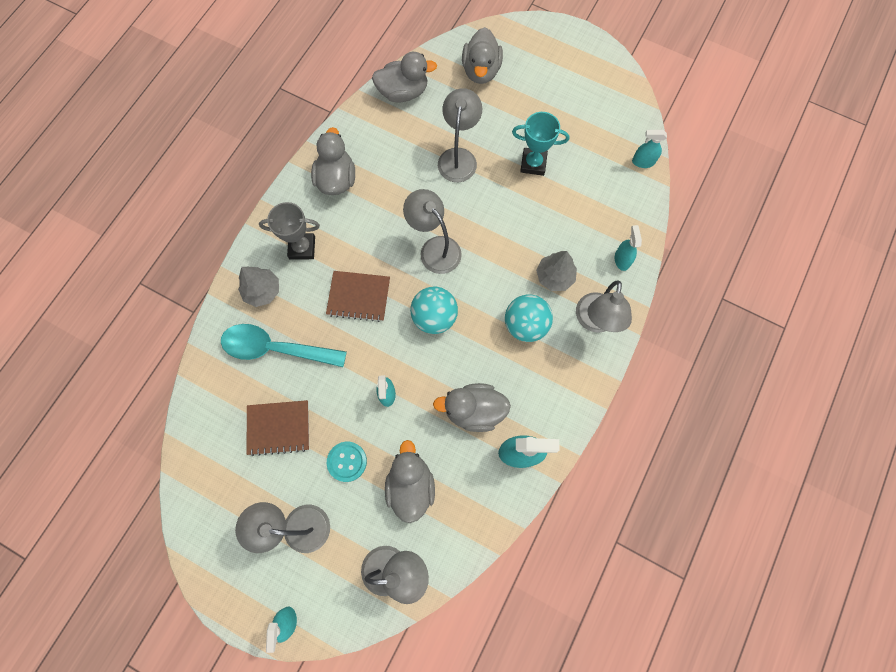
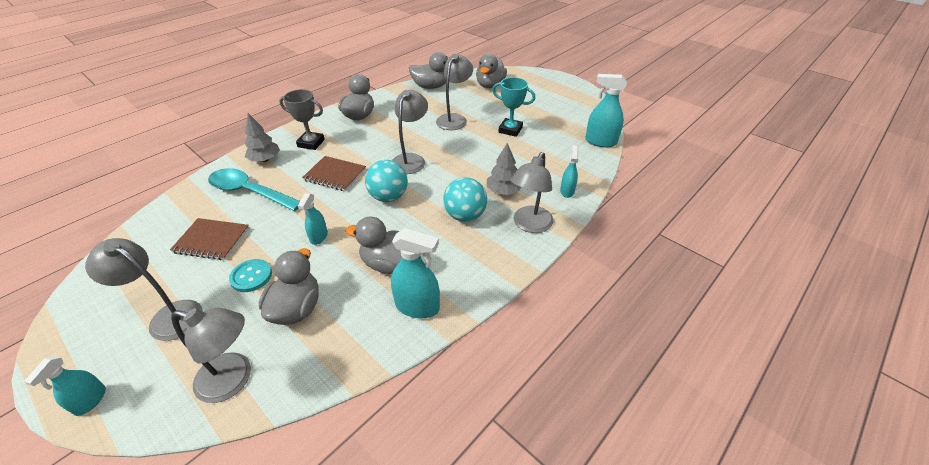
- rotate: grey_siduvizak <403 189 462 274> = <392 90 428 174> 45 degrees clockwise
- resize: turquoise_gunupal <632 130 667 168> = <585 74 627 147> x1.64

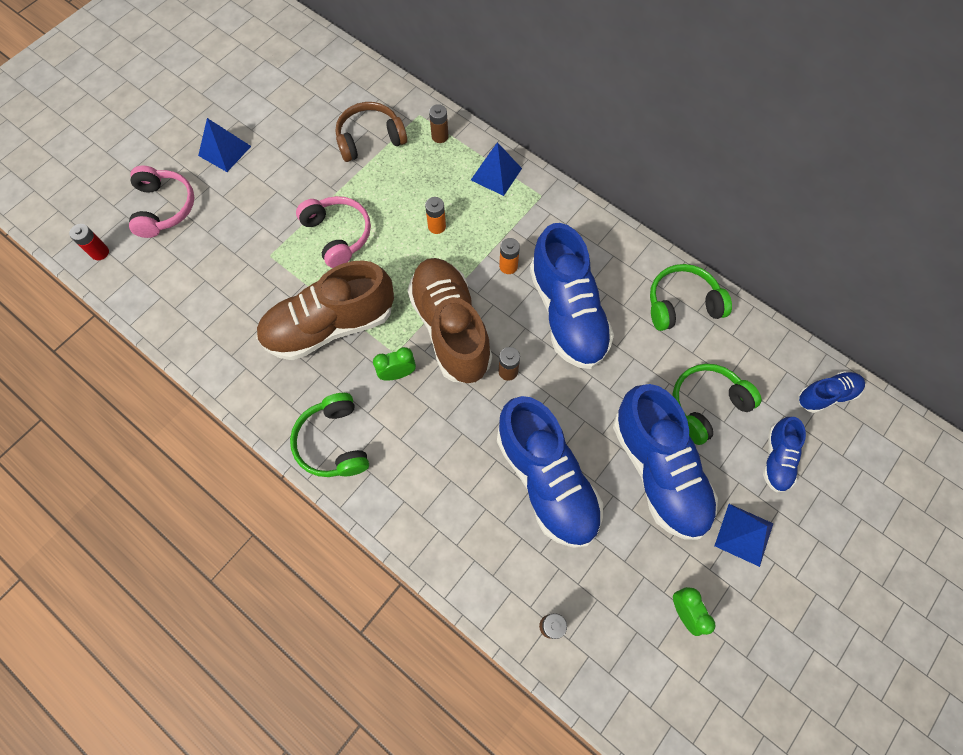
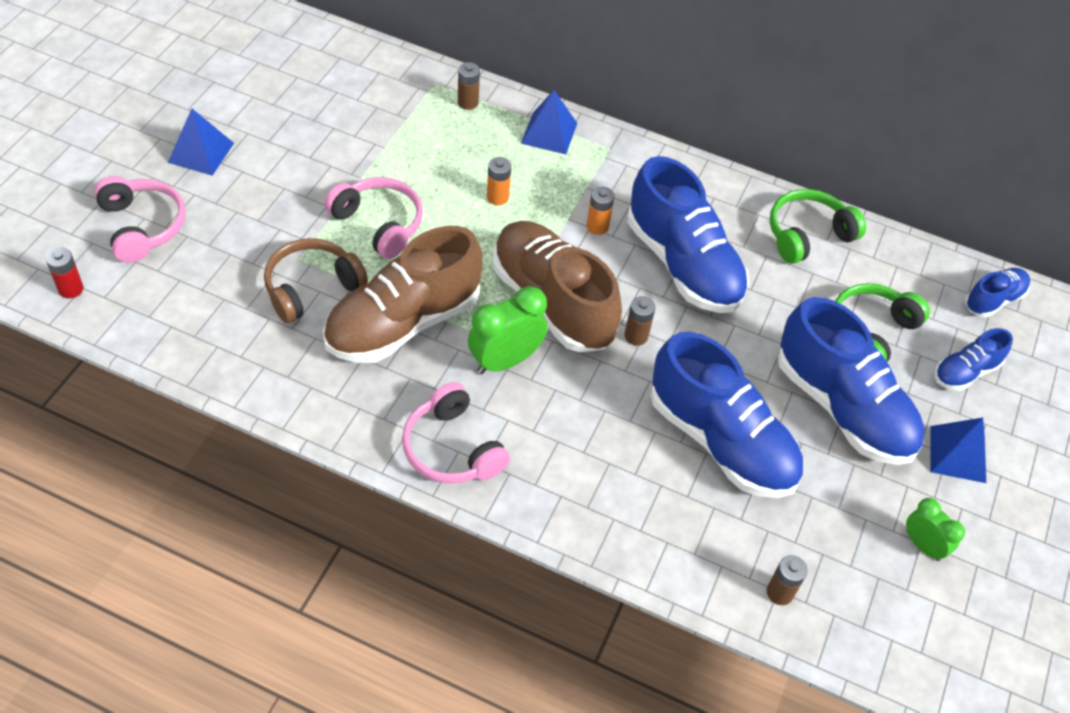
- move: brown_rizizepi <336 102 407 162> to <264 238 368 323>
- recolor: green_rizizepi <290 393 369 477> to pink_rizizepi <402 382 510 484>
- resize: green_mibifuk <373 347 416 381> = <468 286 548 374> x1.60
- rotate: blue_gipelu <763 417 806 492> = <934 328 1013 391> 60 degrees clockwise

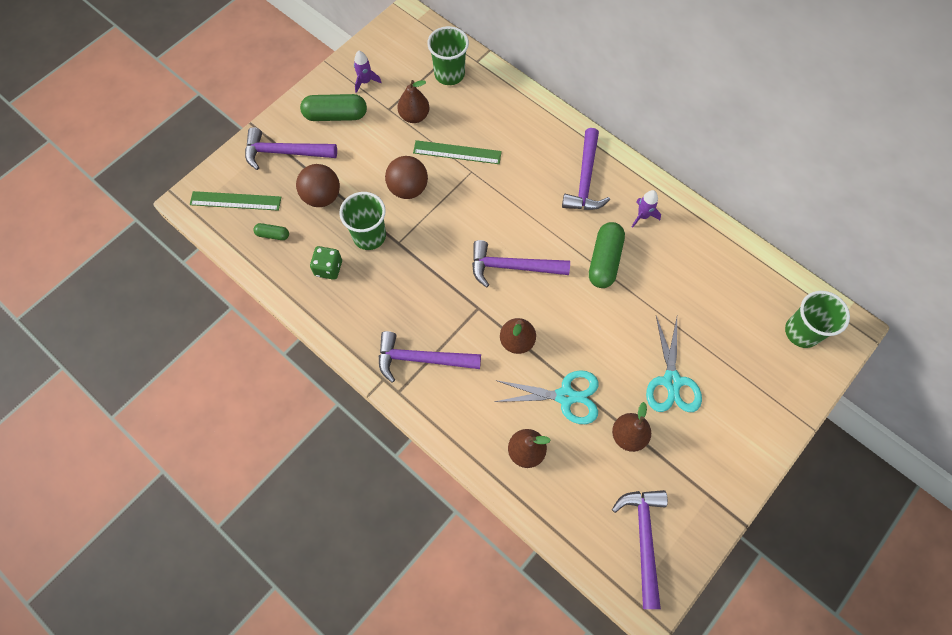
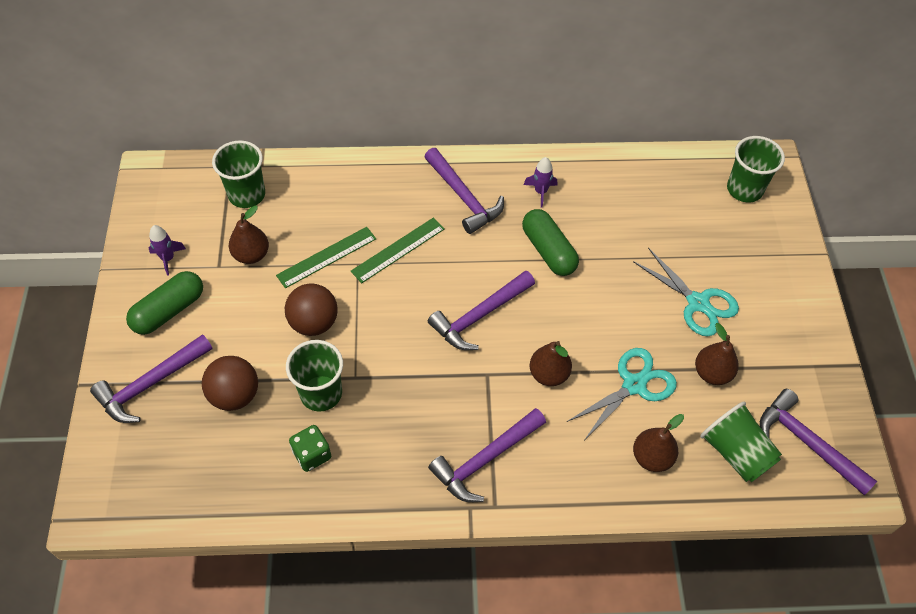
- move: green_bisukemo <190 191 281 211> to <351 217 445 283>
- insert: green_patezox <700 402 782 482>
- delete: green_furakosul <253 223 289 240>

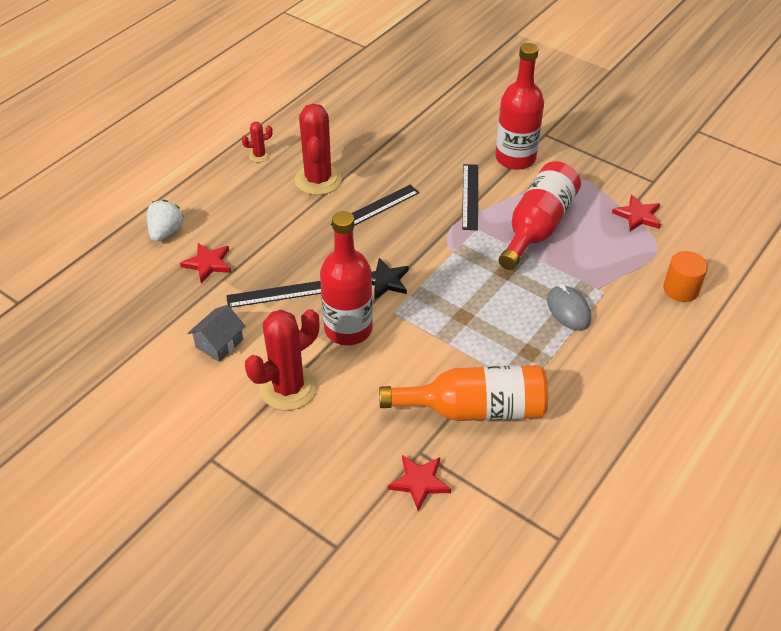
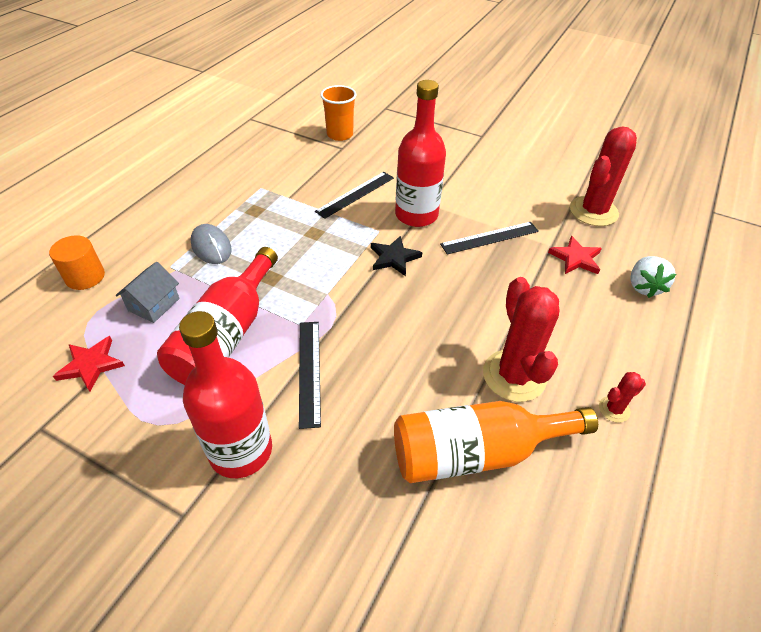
- move: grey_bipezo <188 305 246 362> to <115 262 180 323>
- move: black_bisukemo <331 185 419 226> to <315 172 394 219>
- replace: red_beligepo <388 455 451 511> to orange_patezox <321 85 357 141>
- move: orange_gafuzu <379 365 548 421> to <394 401 598 483>
- move: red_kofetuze <245 309 319 411> to <570 127 637 226>

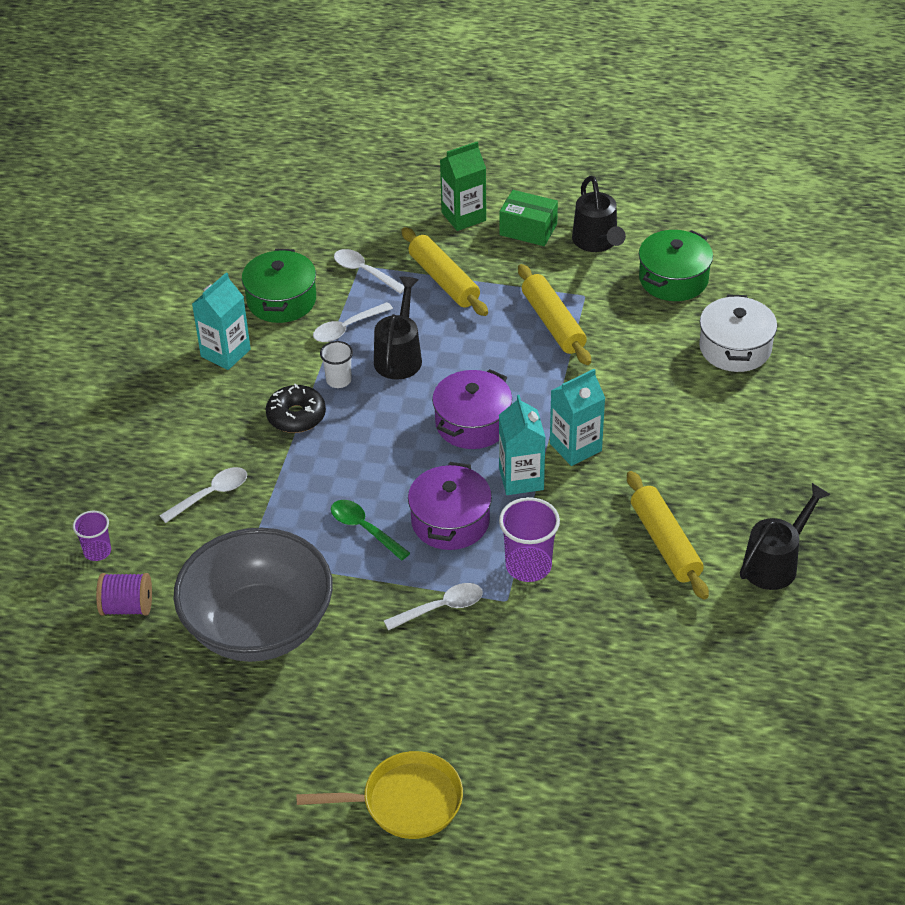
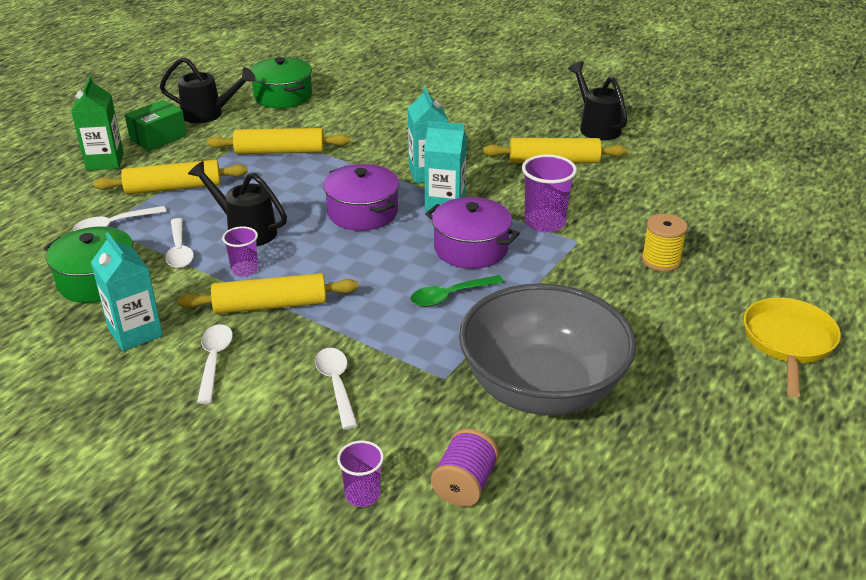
- replace: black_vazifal <266 384 326 433> to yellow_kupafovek <178 273 358 314>
- move: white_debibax <384 583 483 630> to <197 324 233 404>
- recolor: white_patezox <320 341 353 388> to purple_patezox <222 226 258 277>
- insert: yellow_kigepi <642 214 688 272>
- delete: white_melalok <699 294 777 372>

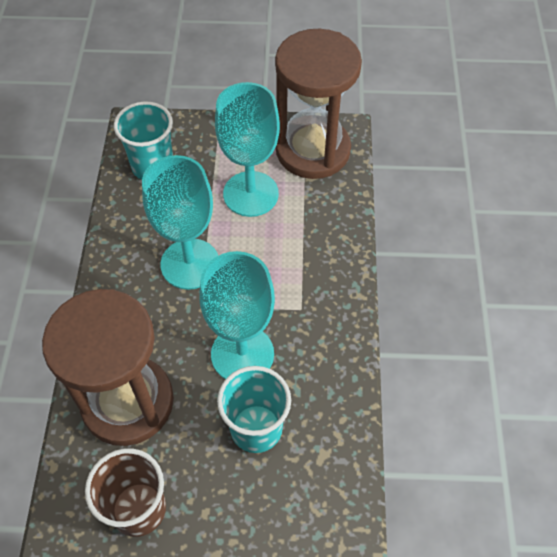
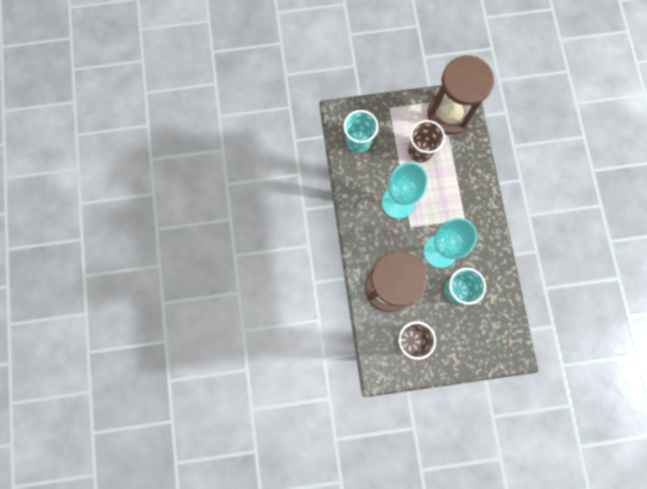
- replace: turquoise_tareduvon <215 82 280 217> to brown_patezox <408 120 445 162>

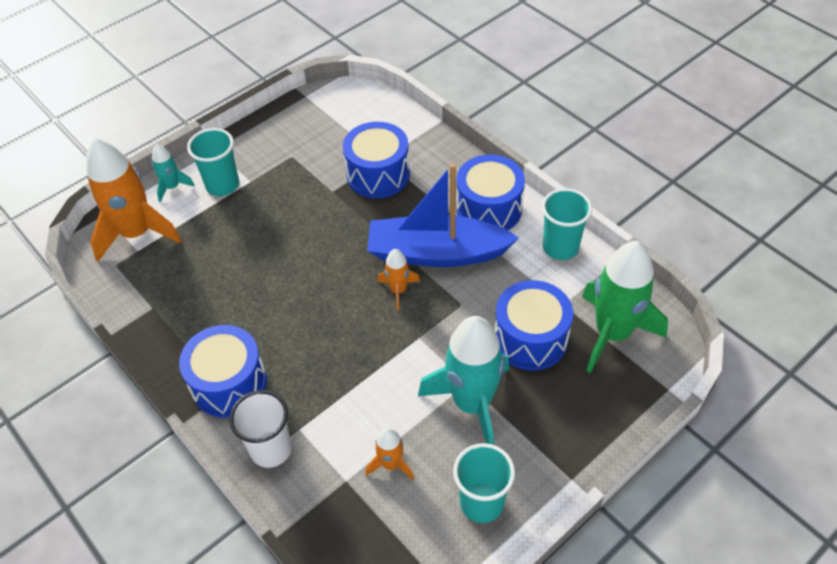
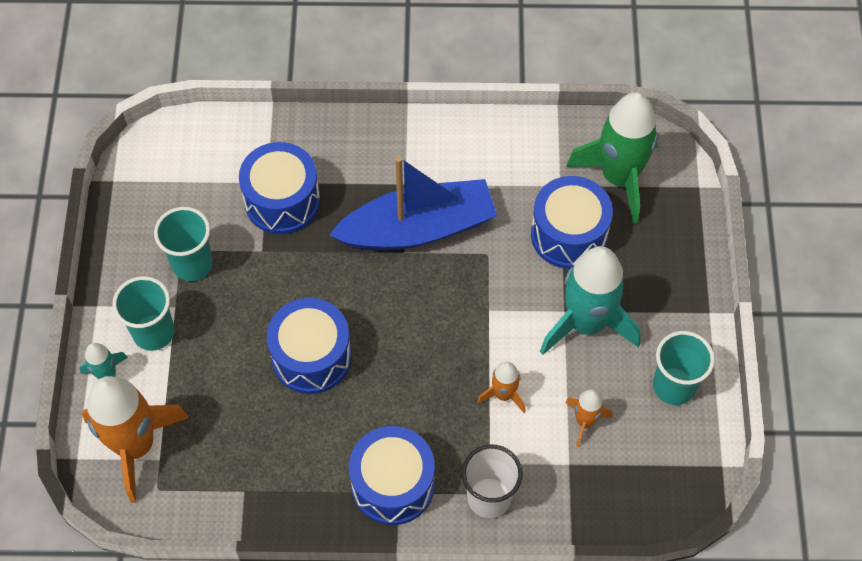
- move: turquoise_patezox <542 188 592 260> to <154 207 213 281>
- move: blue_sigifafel <456 155 525 230> to <267 298 352 394>
- rotate: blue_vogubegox <367 164 519 267> = <329 156 497 250> 150 degrees counterclockwise
- move: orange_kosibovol <378 249 420 311> to <477 362 526 413>

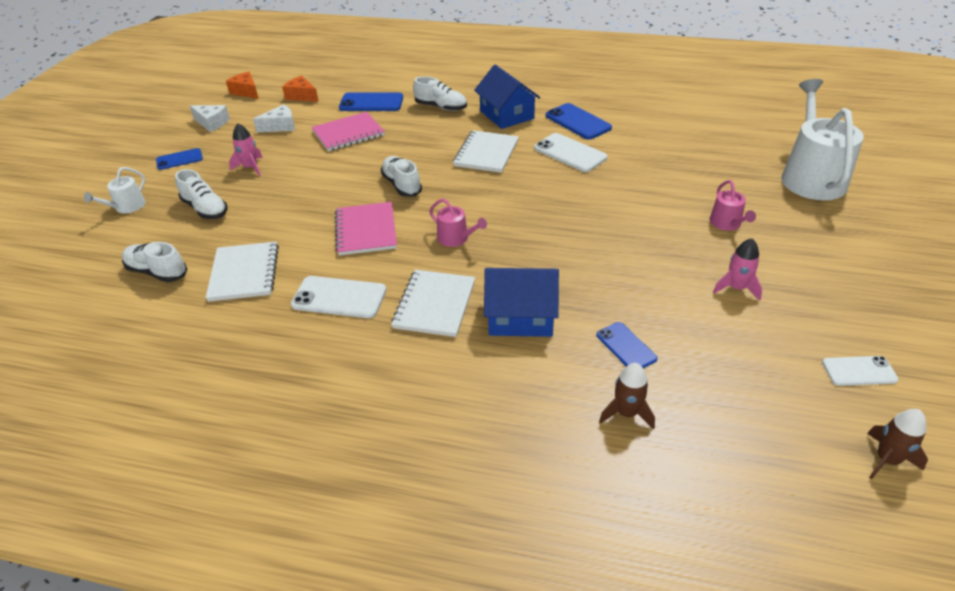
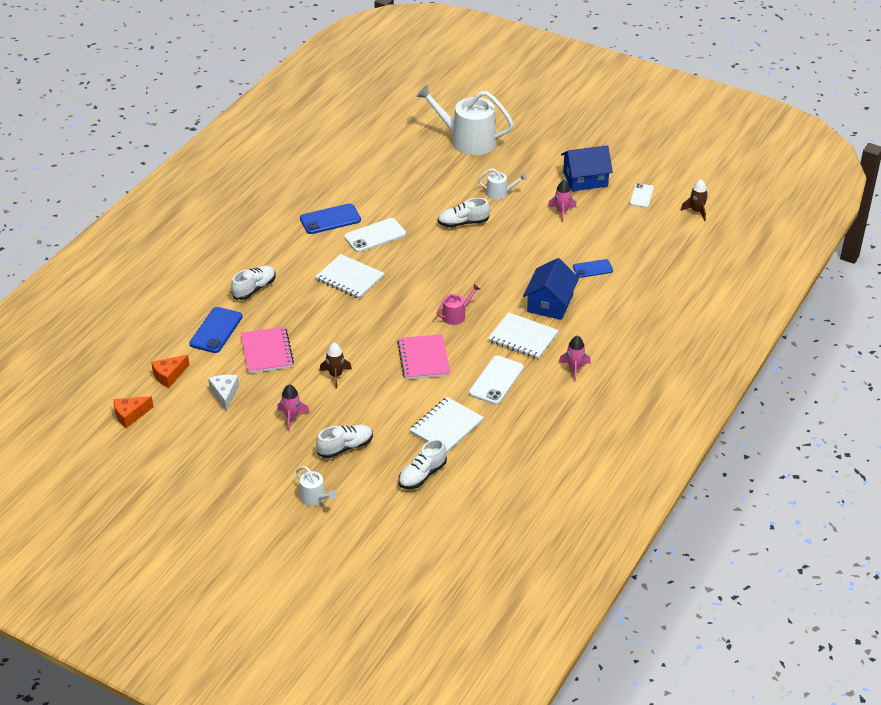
- move: brown_kosibovol <599 363 655 429> to <320 343 352 389>
- rotate: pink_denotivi <335 202 397 255> = <397 334 450 380> 75 degrees clockwise
- rotate: white_denotivi <206 242 279 302> = <410 397 484 454> 60 degrees counterclockwise
- move: white_gipelu <381 156 422 197> to <437 198 490 227>
- recolor: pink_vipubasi <710 180 756 231> to white_vipubasi <478 168 527 200>
- insert: pink_kosibovol <559 336 591 382>
- move: blue_bipezo <474 65 540 129> to <561 145 613 191>
- delete: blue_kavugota <156 148 203 170>
- delete: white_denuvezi <190 105 230 132>

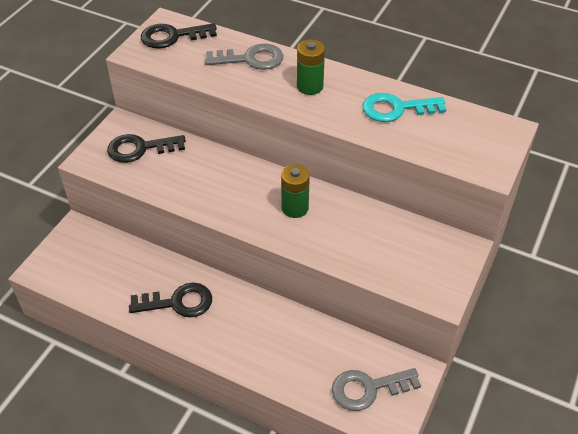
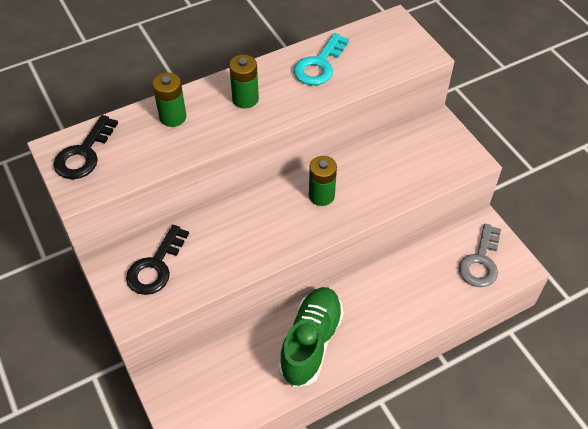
- replace: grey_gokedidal <205 43 283 70> to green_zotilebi <152 73 186 127>
- replace: black_gokedidal <129 283 212 318> to green_gipelu <278 287 344 387>

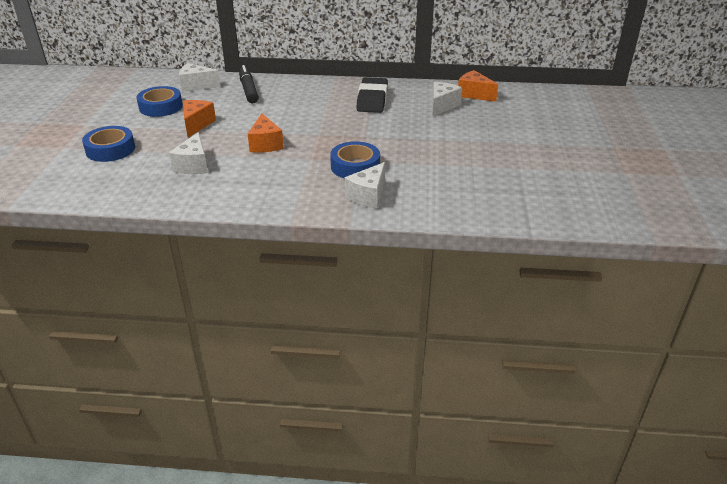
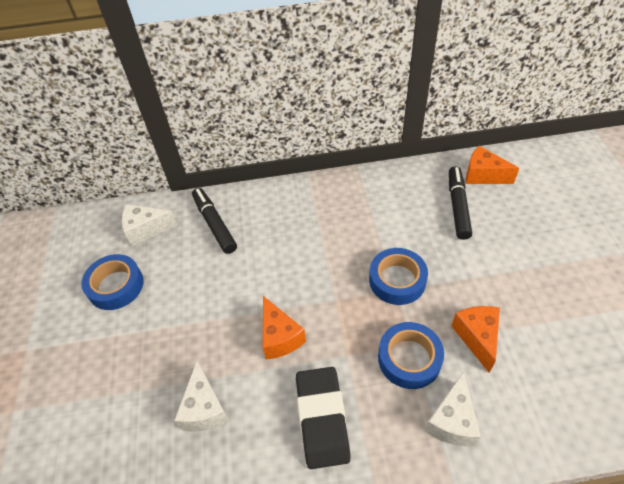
- move: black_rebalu <356 77 388 113> to <296 367 351 469>
- move: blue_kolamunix <82 126 135 162> to <369 248 428 305>
- replace: white_denuvezi <432 82 462 117> to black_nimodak <449 166 472 240>
- move: orange_denuvezi <183 100 216 137> to <451 306 500 373>

